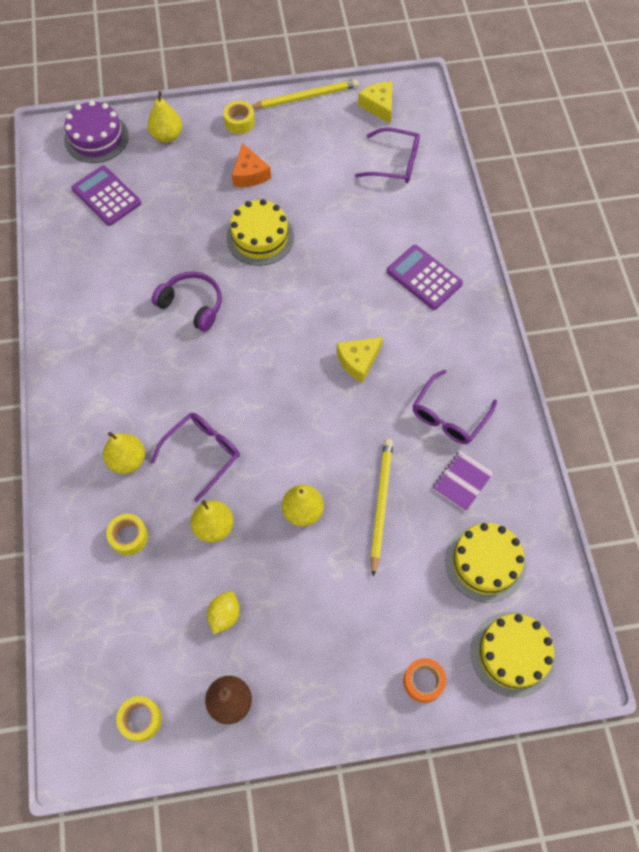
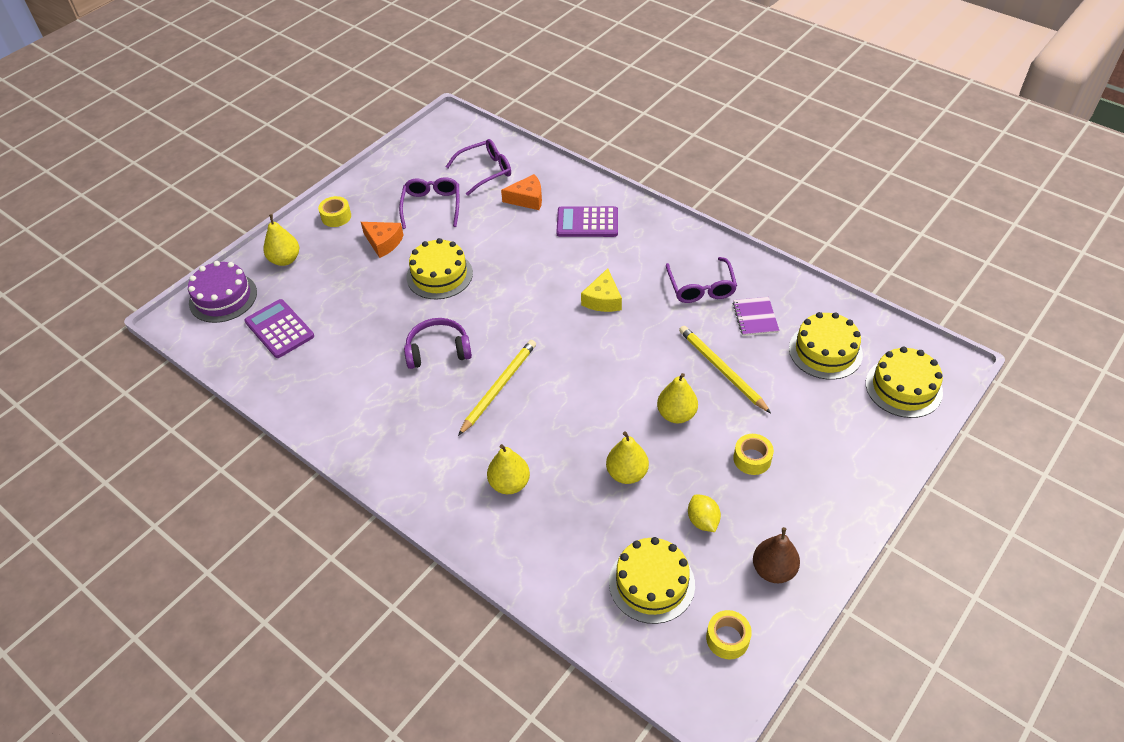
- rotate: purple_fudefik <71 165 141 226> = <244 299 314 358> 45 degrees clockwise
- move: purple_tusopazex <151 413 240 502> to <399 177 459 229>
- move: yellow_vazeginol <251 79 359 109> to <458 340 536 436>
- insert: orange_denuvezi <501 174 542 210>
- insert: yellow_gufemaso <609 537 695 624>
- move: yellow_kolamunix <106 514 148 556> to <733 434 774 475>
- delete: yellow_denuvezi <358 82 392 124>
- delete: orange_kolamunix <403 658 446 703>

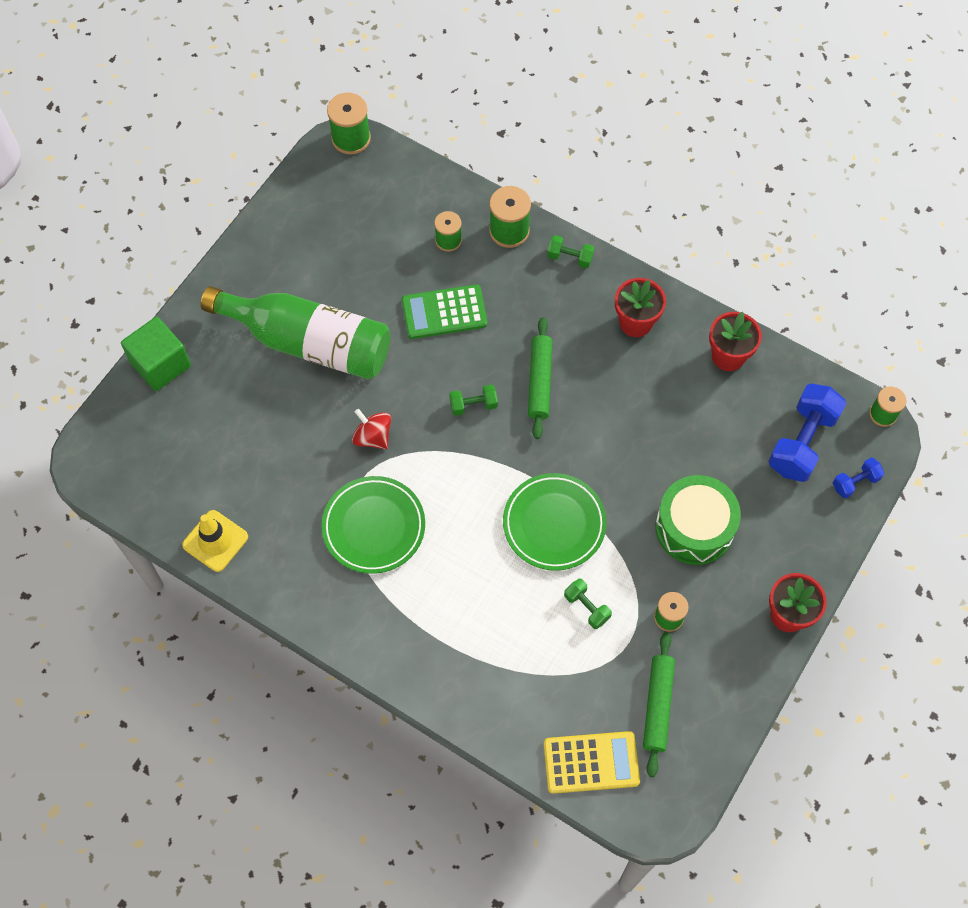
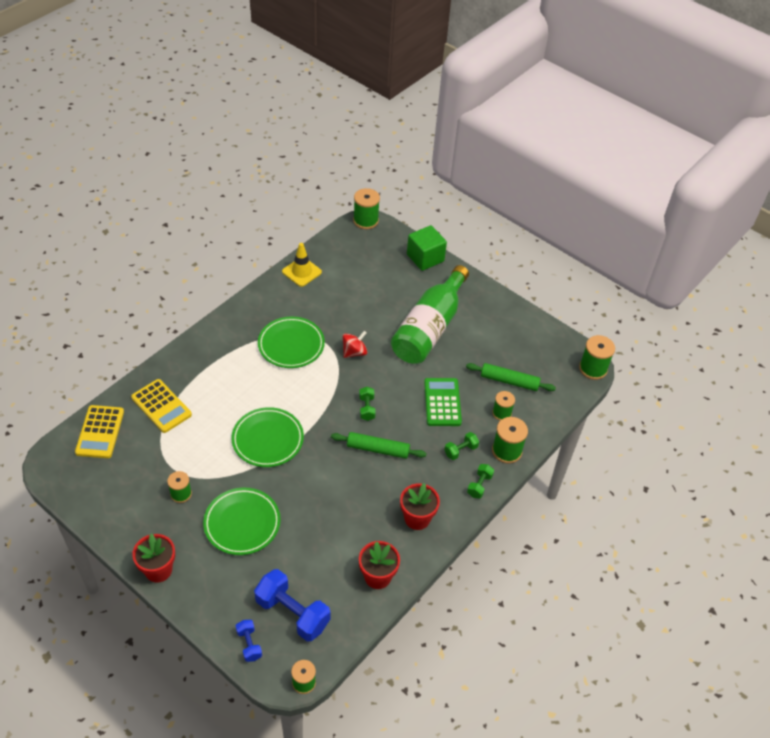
- insert: yellow_fudefik <131 379 192 433>
- replace: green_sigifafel <655 475 741 565> to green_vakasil <203 488 281 555>
- insert: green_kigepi <353 188 380 229>
- move: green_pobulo <564 579 612 629> to <444 432 479 460>
- move: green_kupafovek <643 632 675 777> to <466 363 556 391>

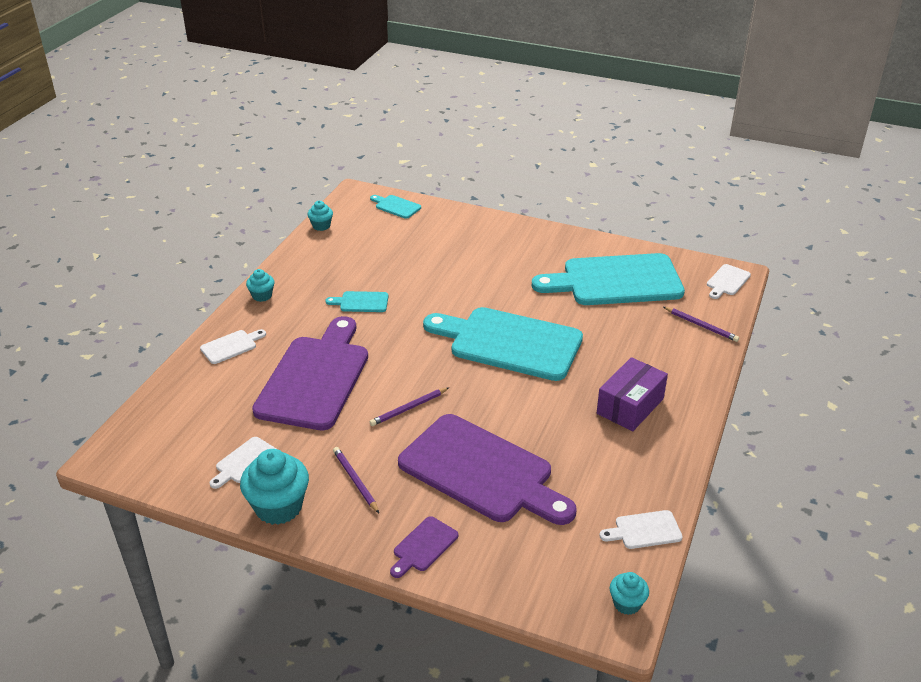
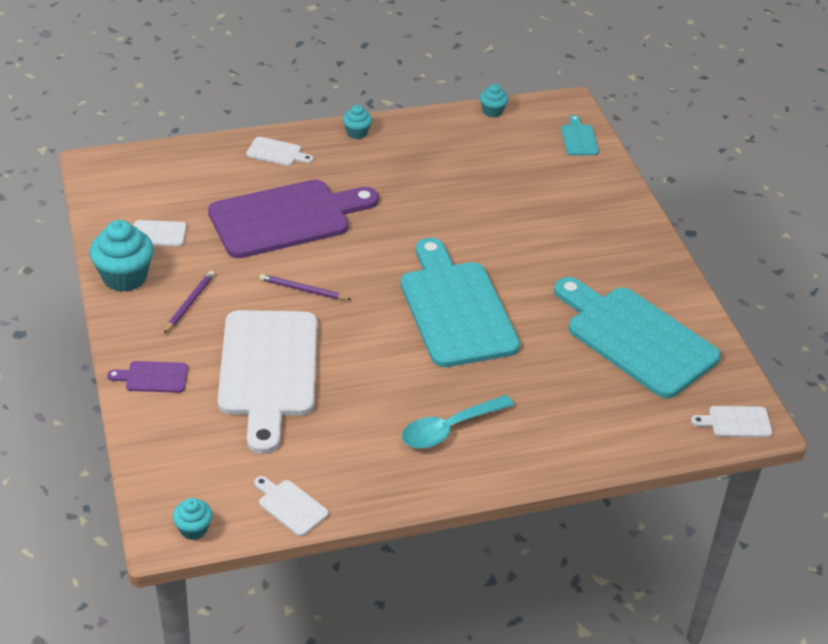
- recolor: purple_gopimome <398 414 577 525> to white_gopimome <218 310 317 454>
- replace: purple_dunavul <597 357 668 431> to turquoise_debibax <402 395 514 449>
- delete: turquoise_gopimome <325 291 388 312>
- delete: purple_vazeginol <664 307 739 342>

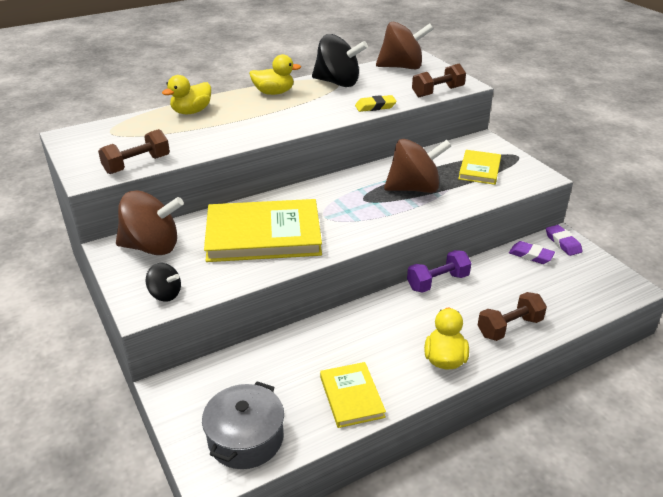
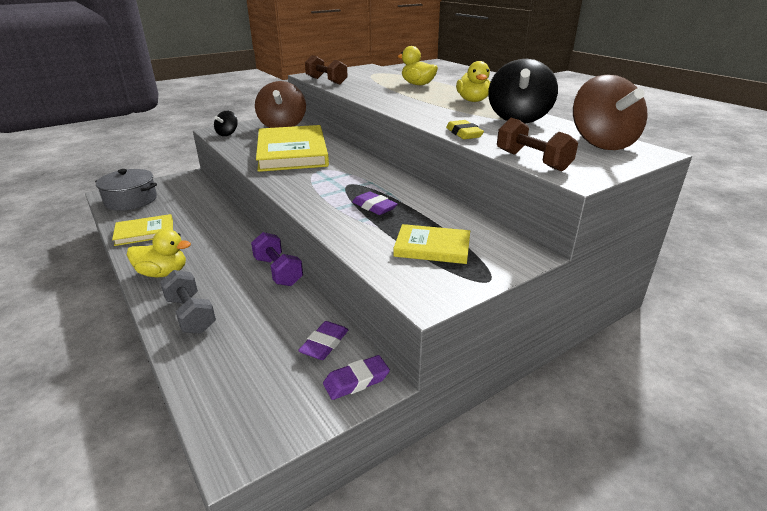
- recolor: brown_pobulo <478 292 547 341> to grey_pobulo <160 270 216 334>
- replace: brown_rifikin <384 139 451 193> to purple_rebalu <352 191 397 215>

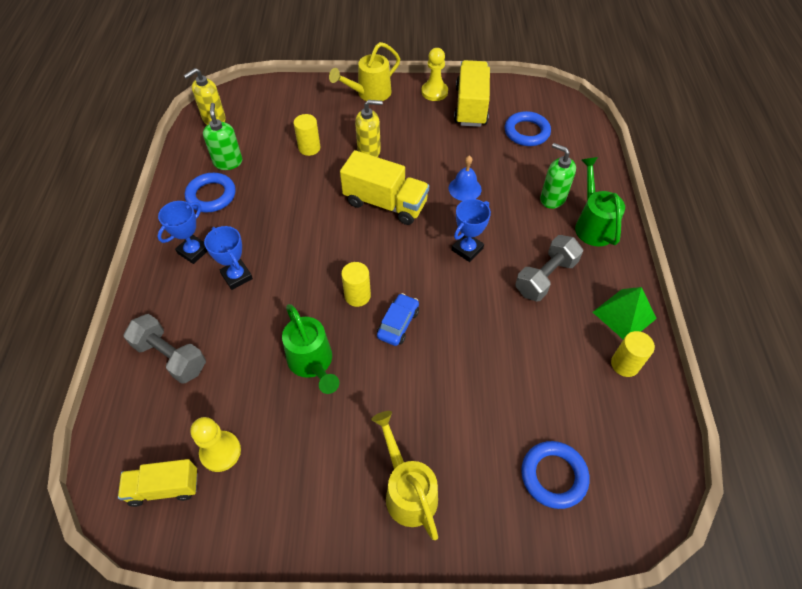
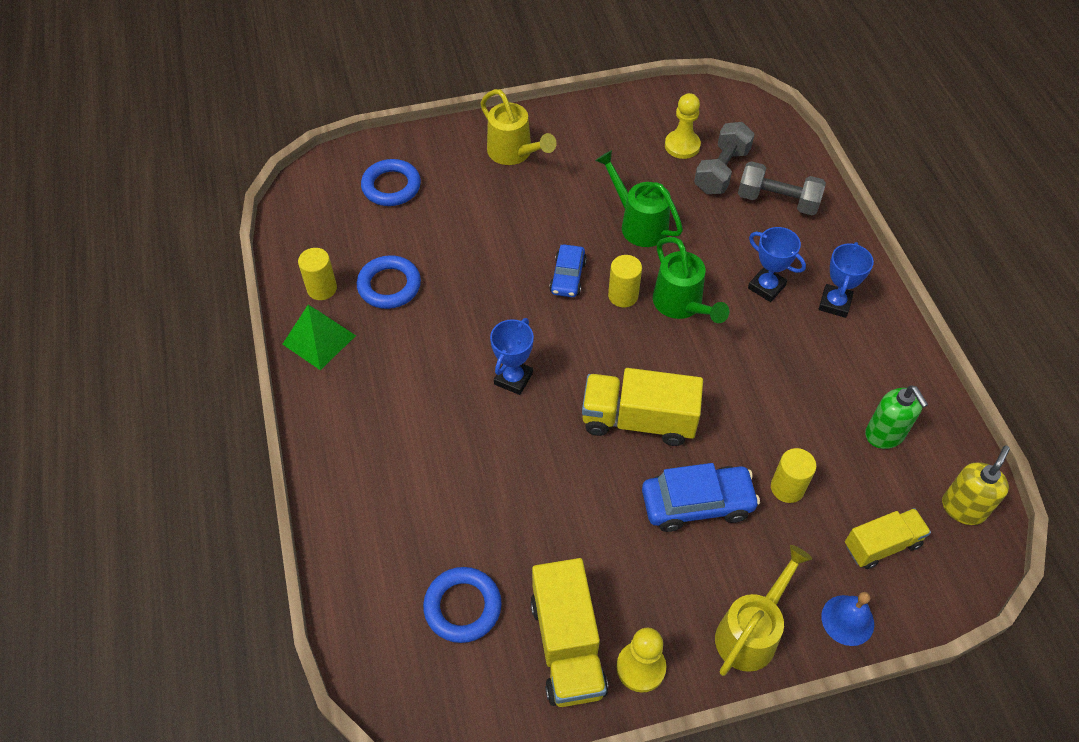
- move: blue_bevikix <185 173 236 213> to <357 255 421 309>
- replace: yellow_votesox <355 100 383 157> to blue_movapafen <642 463 760 532>
- move: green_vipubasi <575 157 625 246> to <653 237 729 323>
- move: grey_pobulo <515 235 583 301> to <694 122 755 194>
- move: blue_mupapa <449 156 482 201> to <821 592 874 646>
- move: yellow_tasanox <118 459 198 507> to <845 508 931 569>
- delete: green_votesox <540 143 576 209>

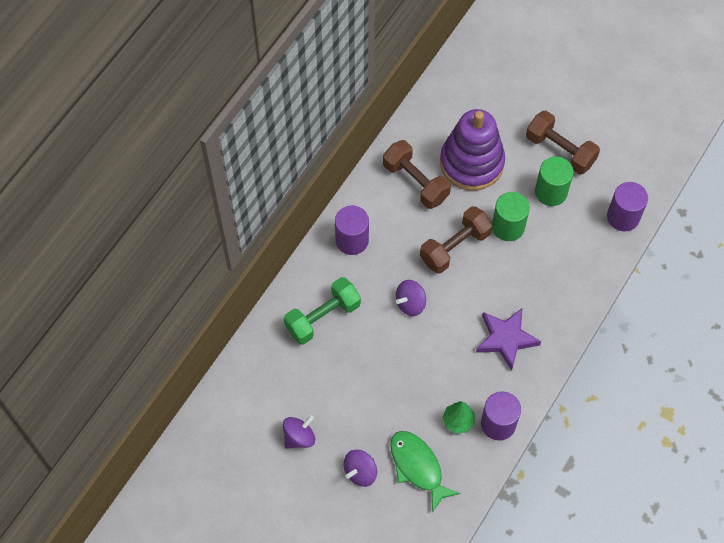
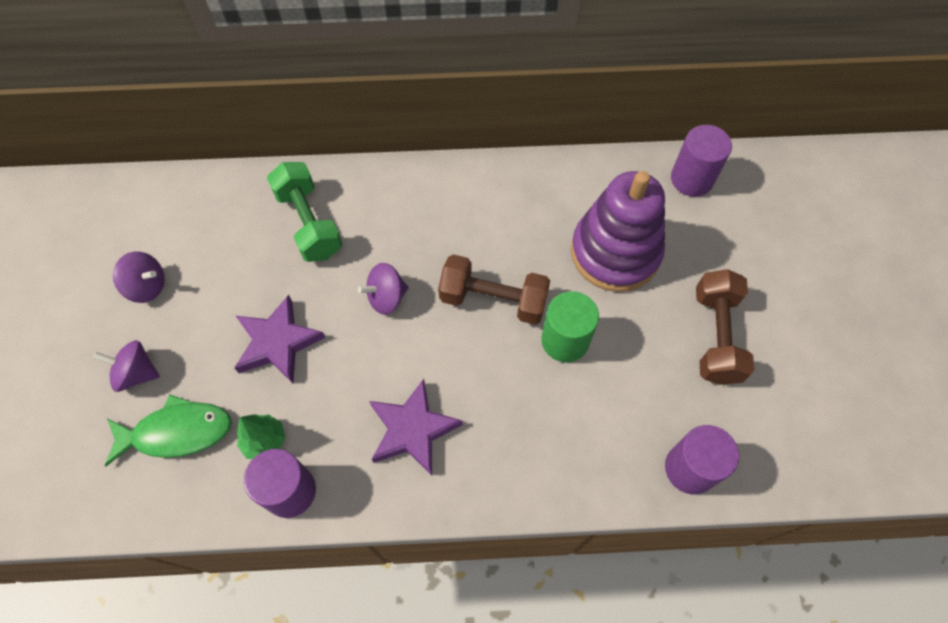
- rotate: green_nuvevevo <390 431 460 513> = <105 395 232 466> 60 degrees clockwise
- insert: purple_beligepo <234 295 325 383>
- rotate: green_pobulo <284 277 361 345> = <267 162 343 262> 45 degrees clockwise
- rotate: purple_rifikin <396 280 426 316> = <358 263 409 315> 45 degrees counterclockwise
- move: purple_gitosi <335 206 369 255> to <671 125 732 197>
- delete: brown_pobulo <383 140 451 209>
- delete: green_gitosi <535 157 574 206>

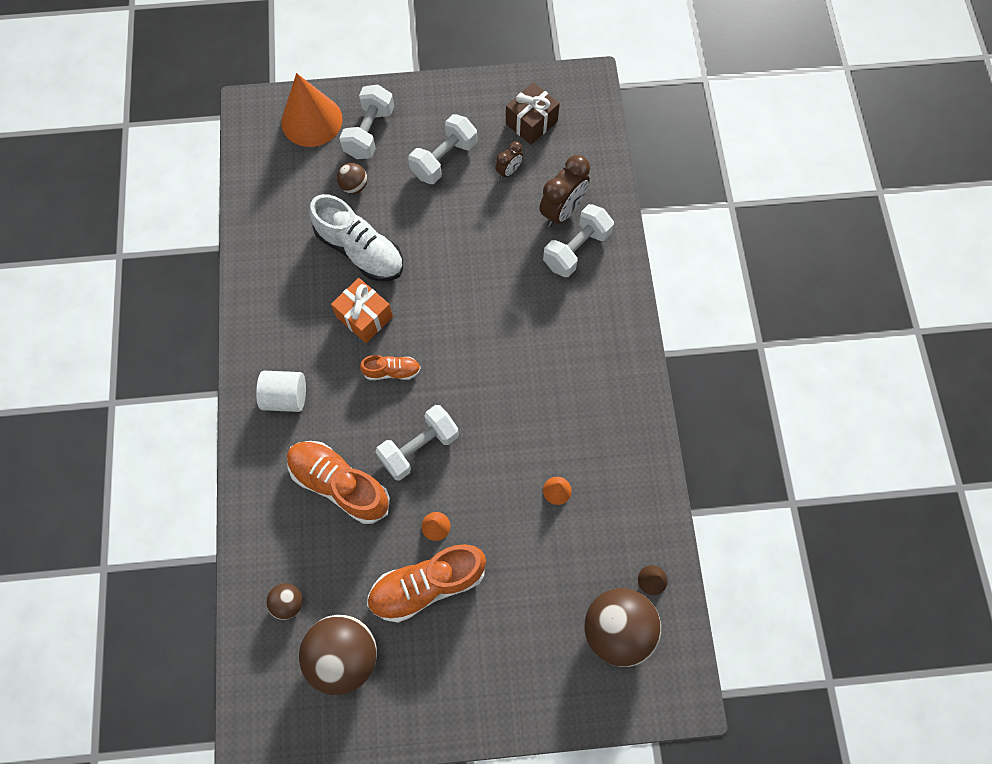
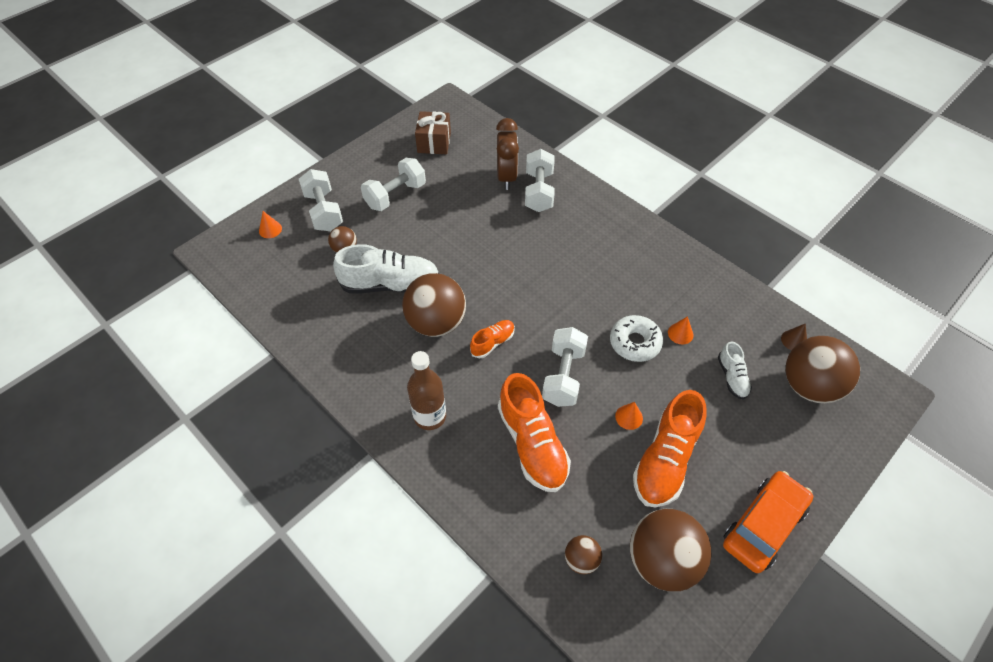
- resize: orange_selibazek <281 73 343 147> = <259 211 282 238> x0.40
- rotate: white_pobulo <408 114 477 184> = <361 158 426 211> 45 degrees clockwise
- replace: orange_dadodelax <331 278 393 343> to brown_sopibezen <402 273 466 337>
- replace: white_gitosi <256 371 306 412> to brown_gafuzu <407 351 446 430>
- rotate: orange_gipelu <287 441 390 524> = <498 373 571 492> 105 degrees counterclockwise
- insert: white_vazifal <610 315 663 362>
- insert: white_gipelu <718 342 752 399>
- insert: orange_movapafen <723 471 813 573>
- delete: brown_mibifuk <495 141 523 179>

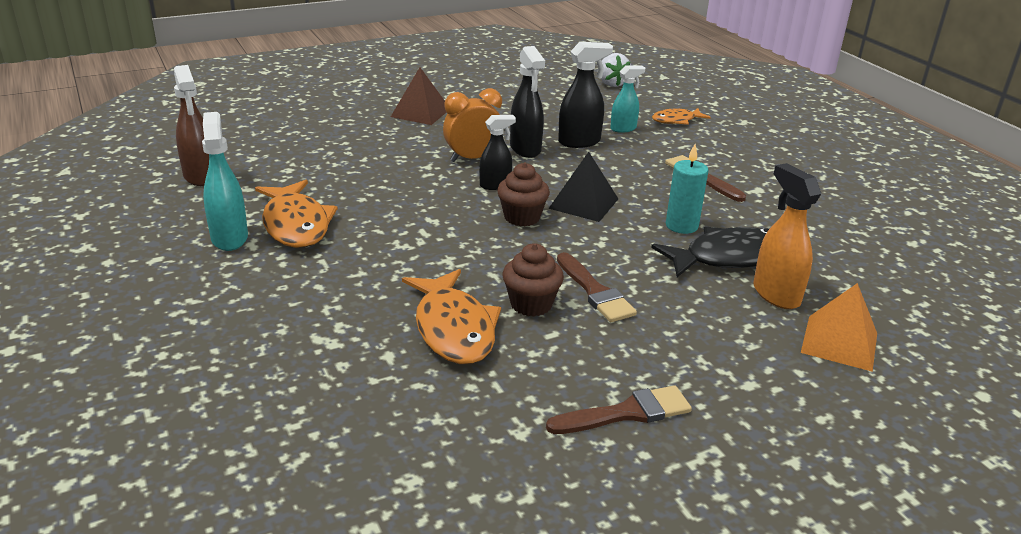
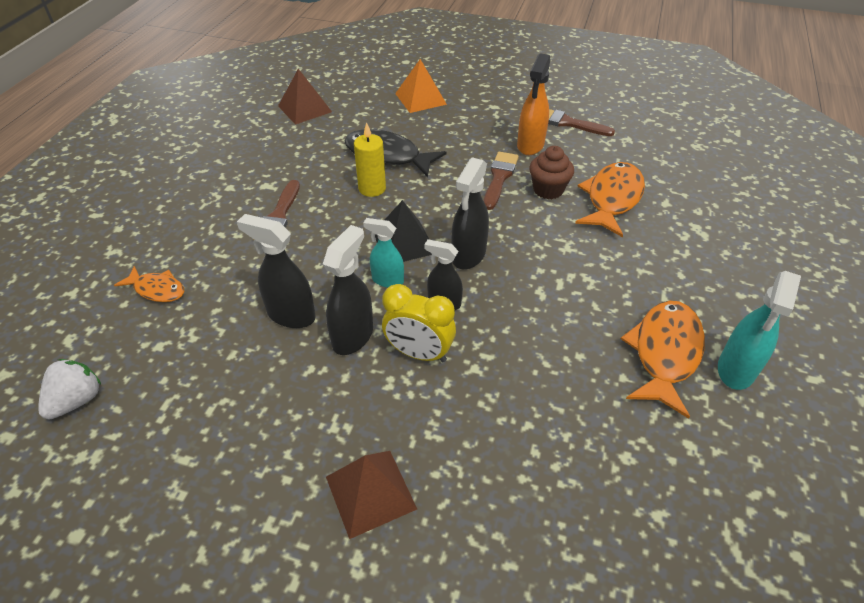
- insert: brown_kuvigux <278 69 332 125>
- recolor: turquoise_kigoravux <666 144 708 234> to yellow_kigoravux <354 122 386 197>
- move: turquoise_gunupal <610 66 645 133> to <363 218 404 288>
- recolor: orange_mibifuk <443 88 502 162> to yellow_mibifuk <382 284 456 362>
- replace: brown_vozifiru <497 163 550 226> to black_gunupal <451 157 489 270>
- move: orange_gunupal <753 163 821 309> to <517 53 551 155>
- delete: brown_gunupal <174 65 209 186>

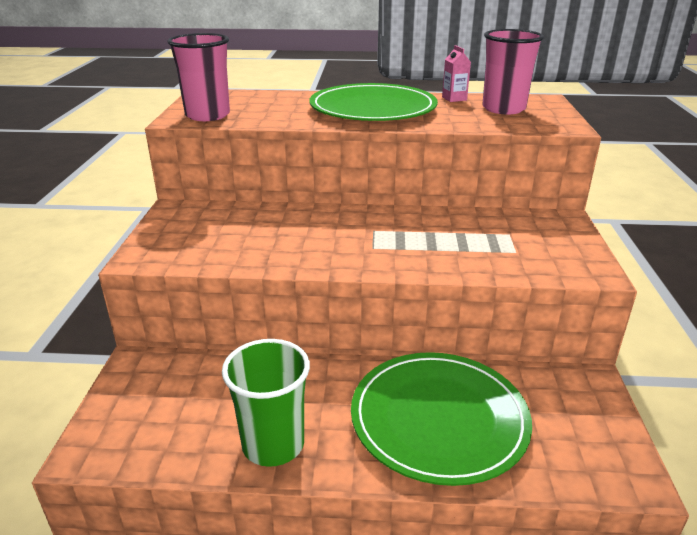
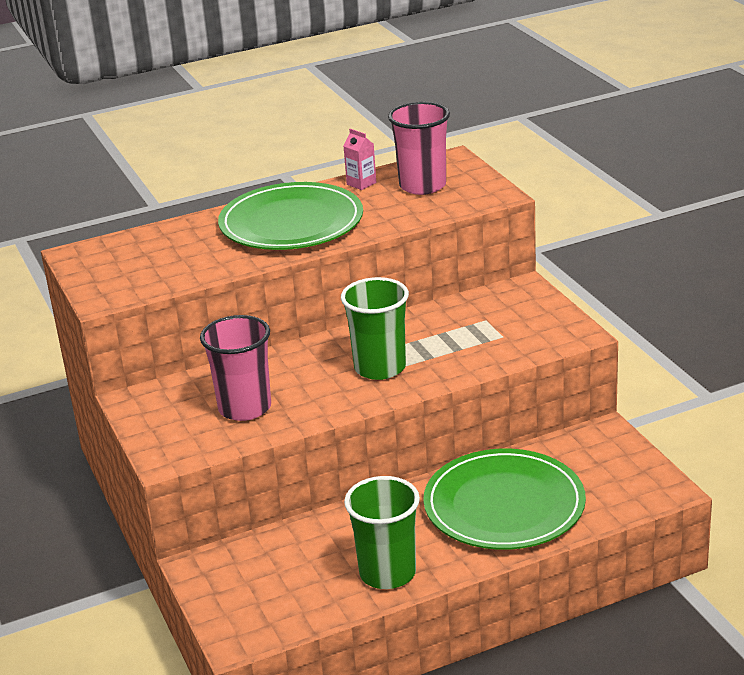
- move: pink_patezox <167 33 230 121> to <200 315 271 421>
- insert: green_patezox <341 277 409 380>

